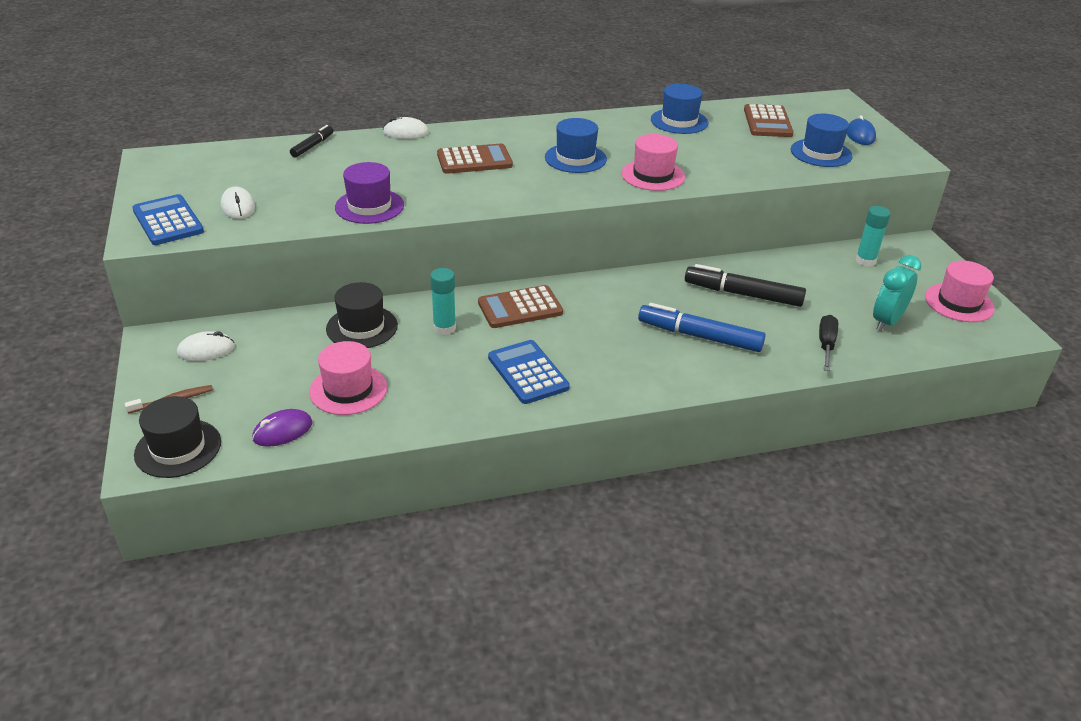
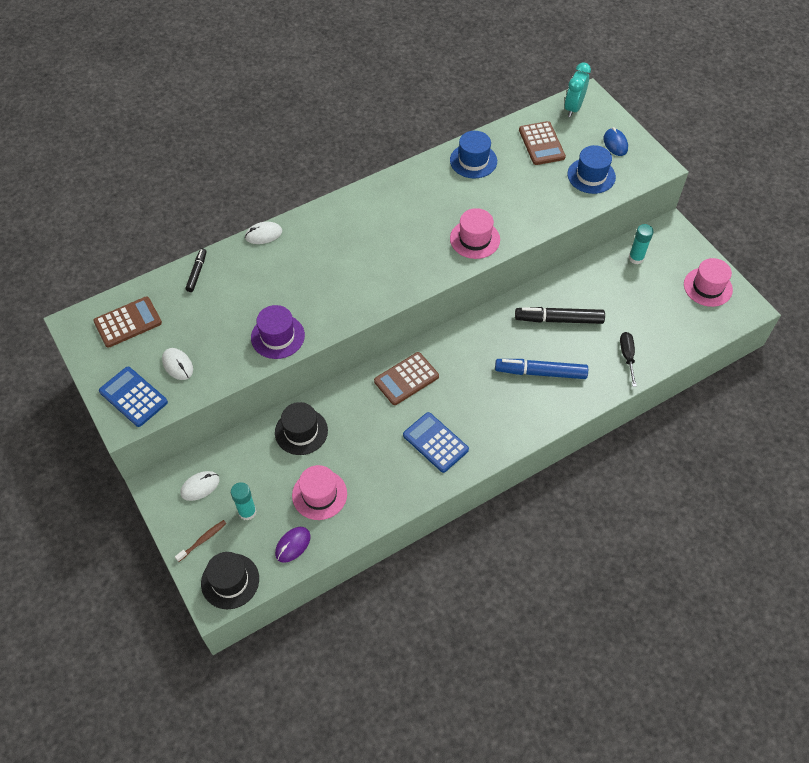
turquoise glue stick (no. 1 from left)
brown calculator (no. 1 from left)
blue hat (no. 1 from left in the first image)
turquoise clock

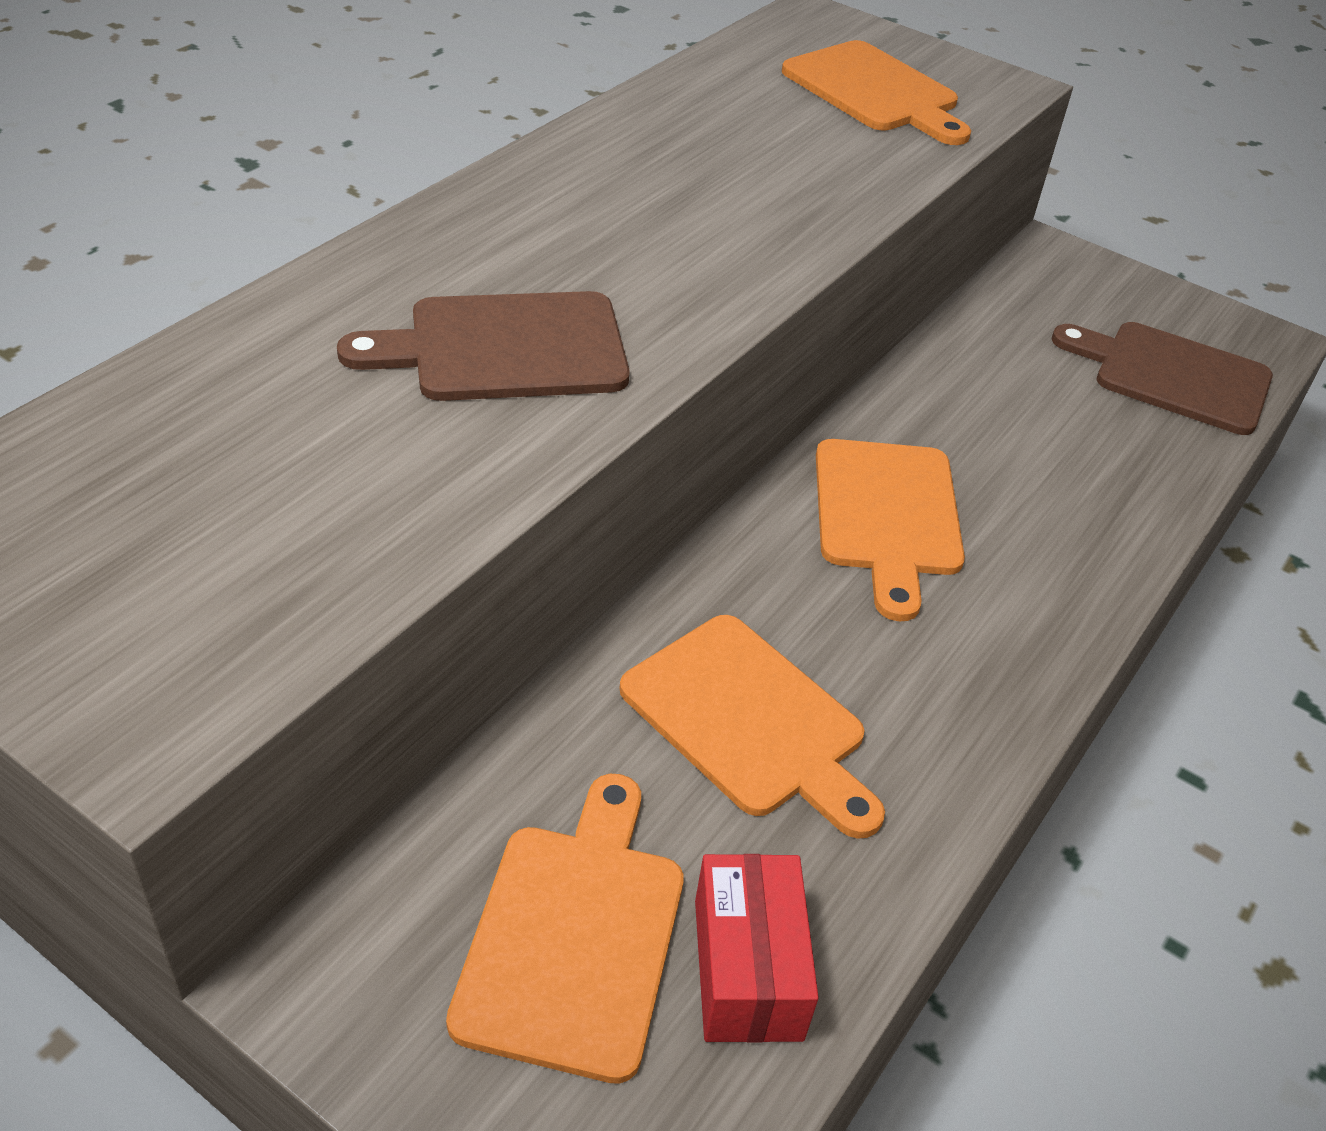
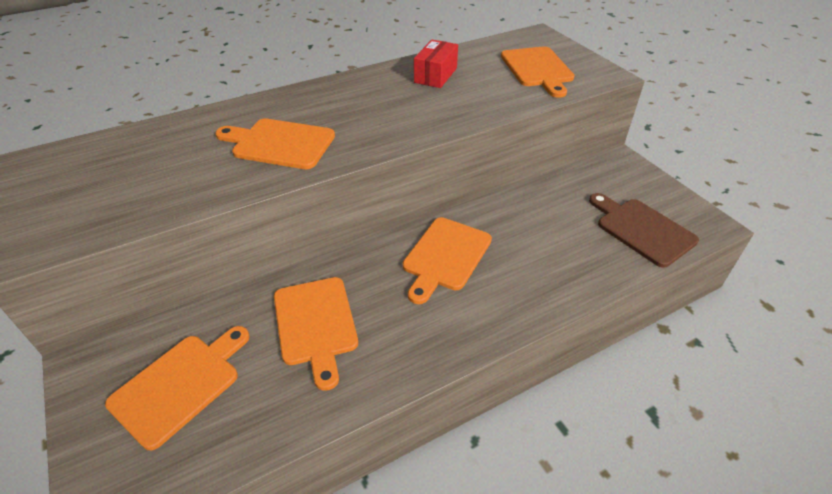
orange cutting board (no. 2 from left)
red box

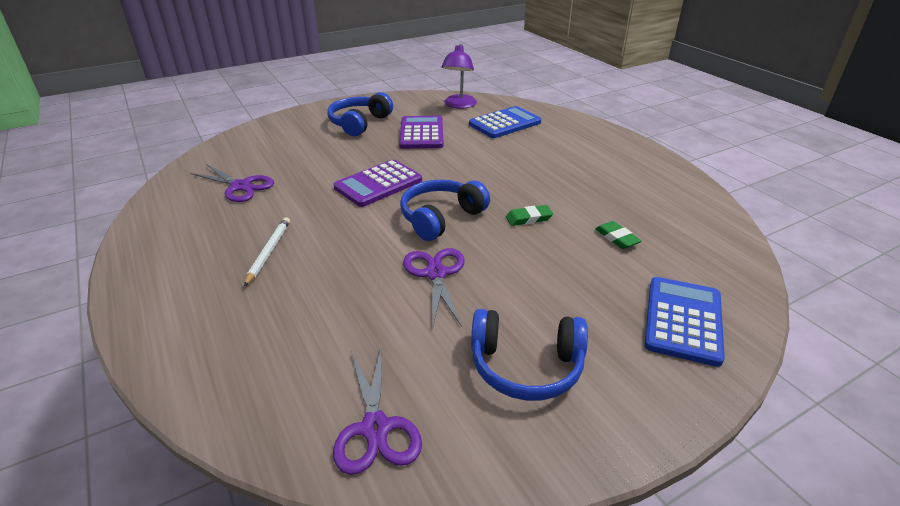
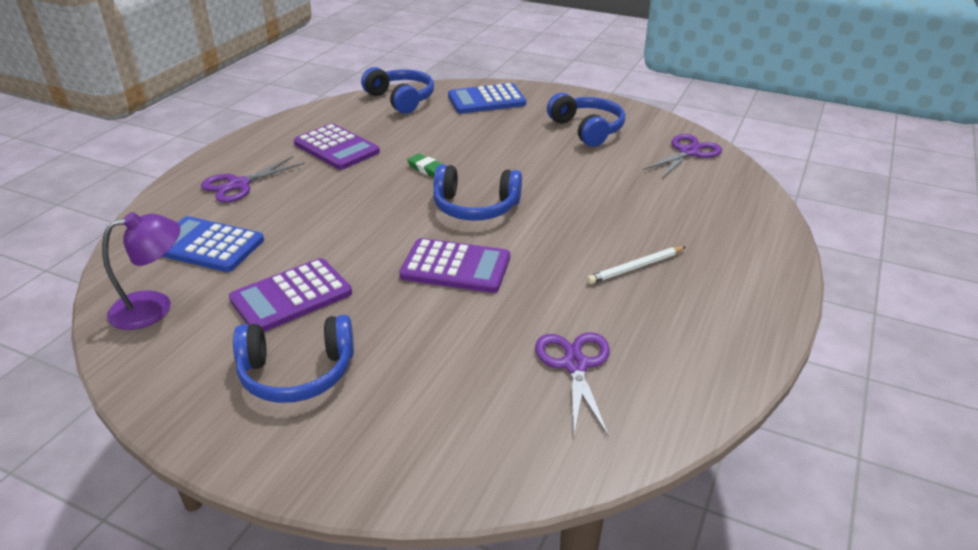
purple scissors (no. 1 from left)
green eraser (no. 2 from left in the first image)
purple calculator (no. 2 from left)
blue headphones (no. 2 from left)

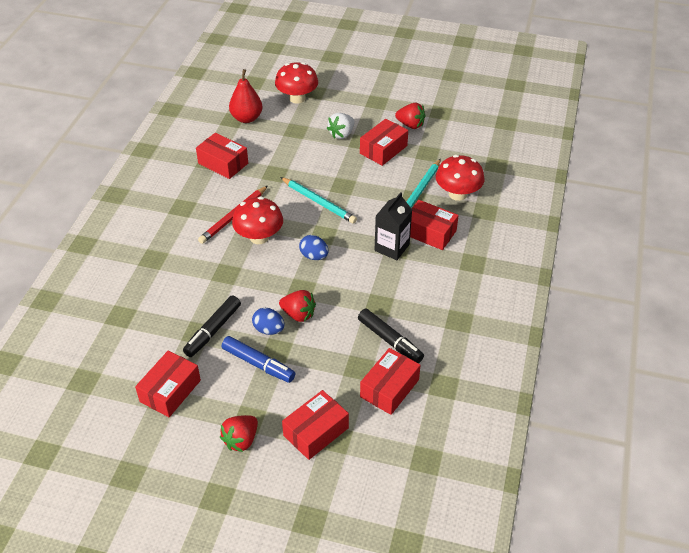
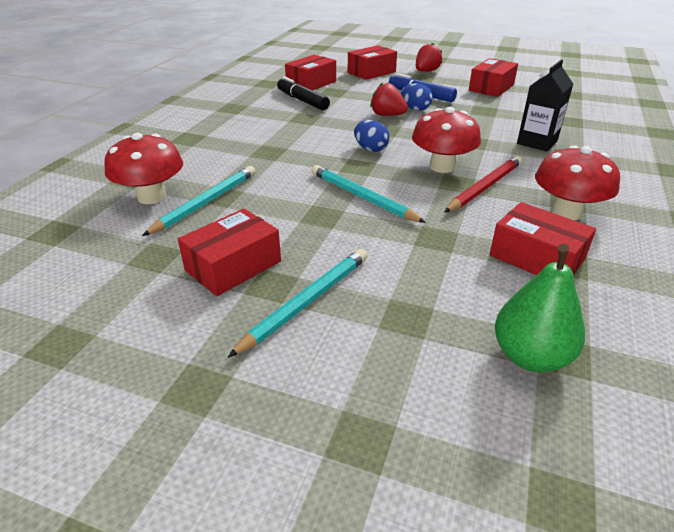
black marker (no. 1 from left in the first image)
green pear
red mushroom (no. 3 from left)
turquoise pencil (no. 2 from left)
black carton
red strawberry (no. 3 from left in the first image)
red box (no. 6 from left in the first image)

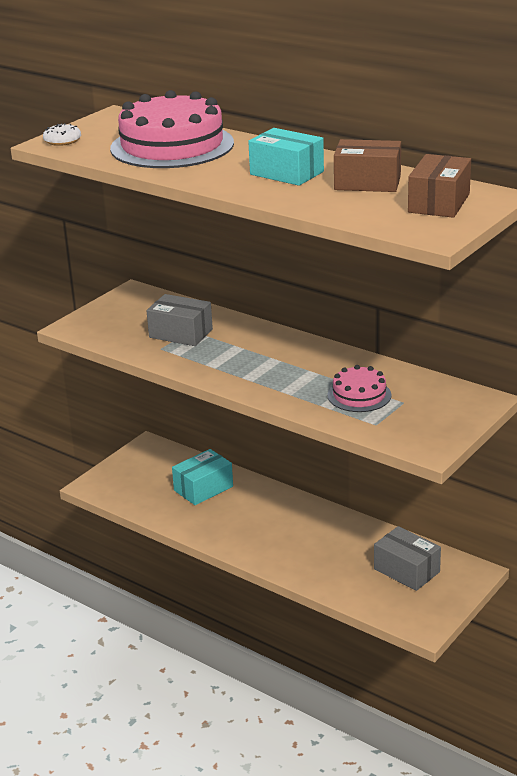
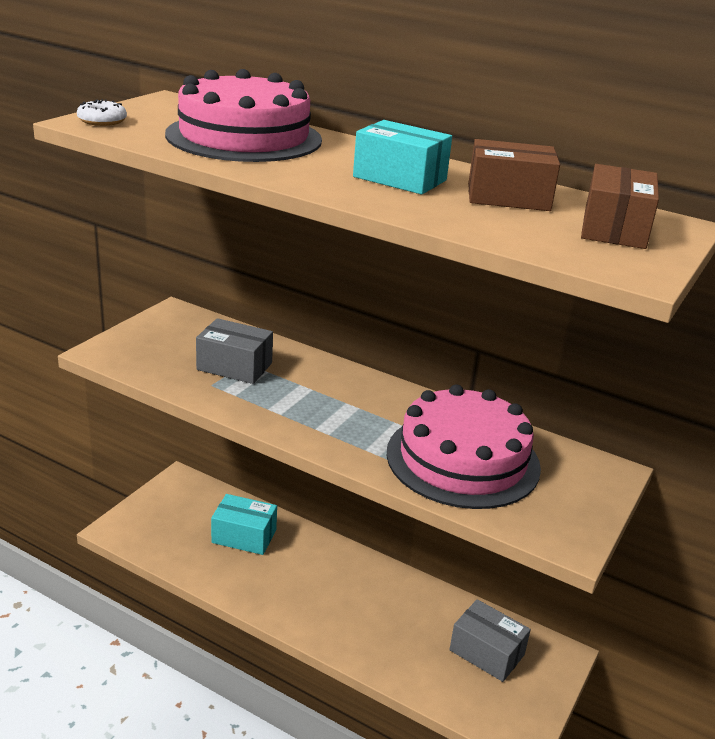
turquoise box (no. 1 from left)
pink cake (no. 2 from left)

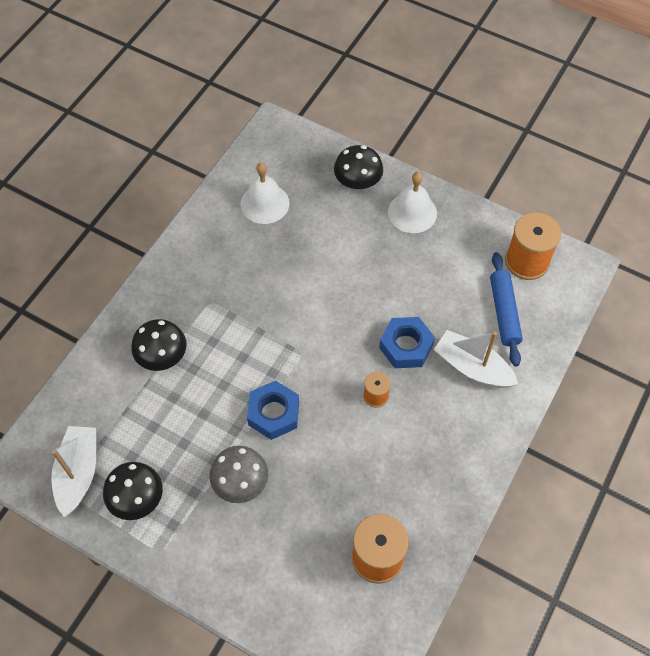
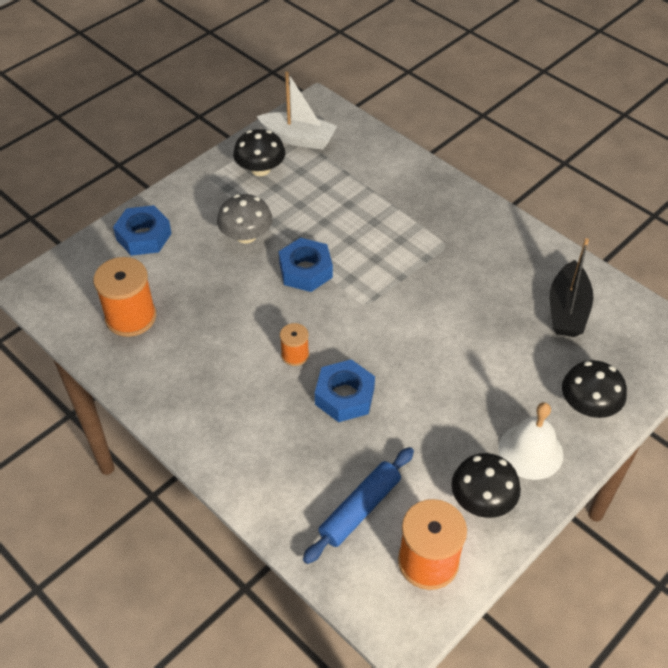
black mushroom (no. 2 from left)
black boat
white boat (no. 2 from left in the first image)
blue rolling pin
blue nut (no. 1 from left)

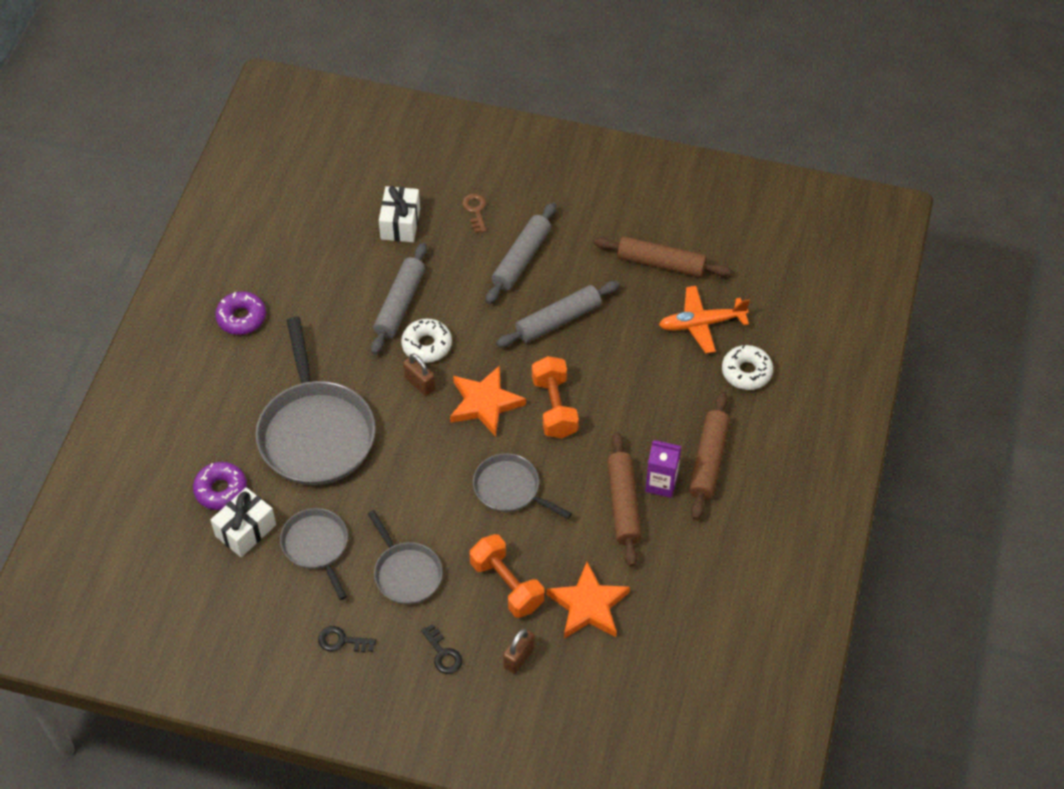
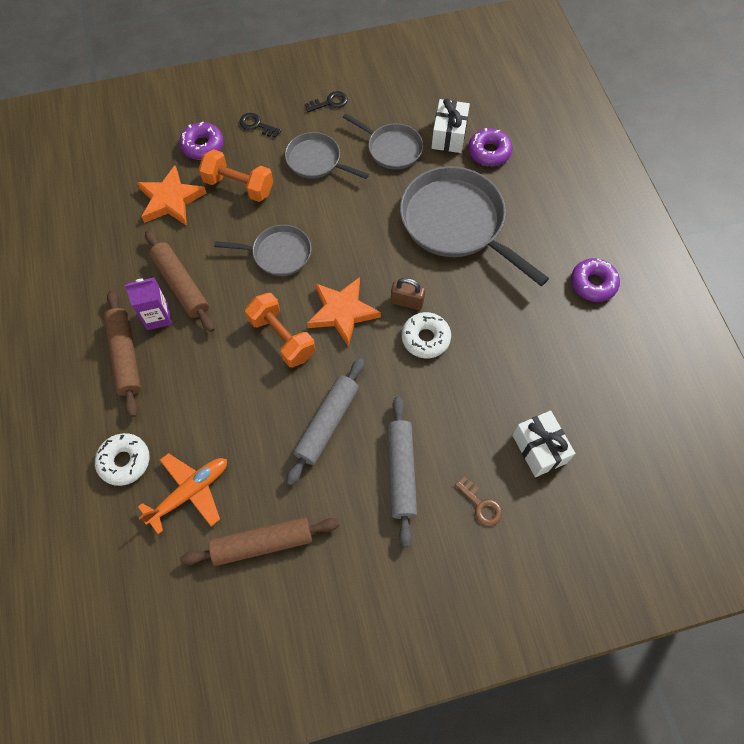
grey rolling pin (no. 1 from left in the first image)
purple donut (no. 1 from left)

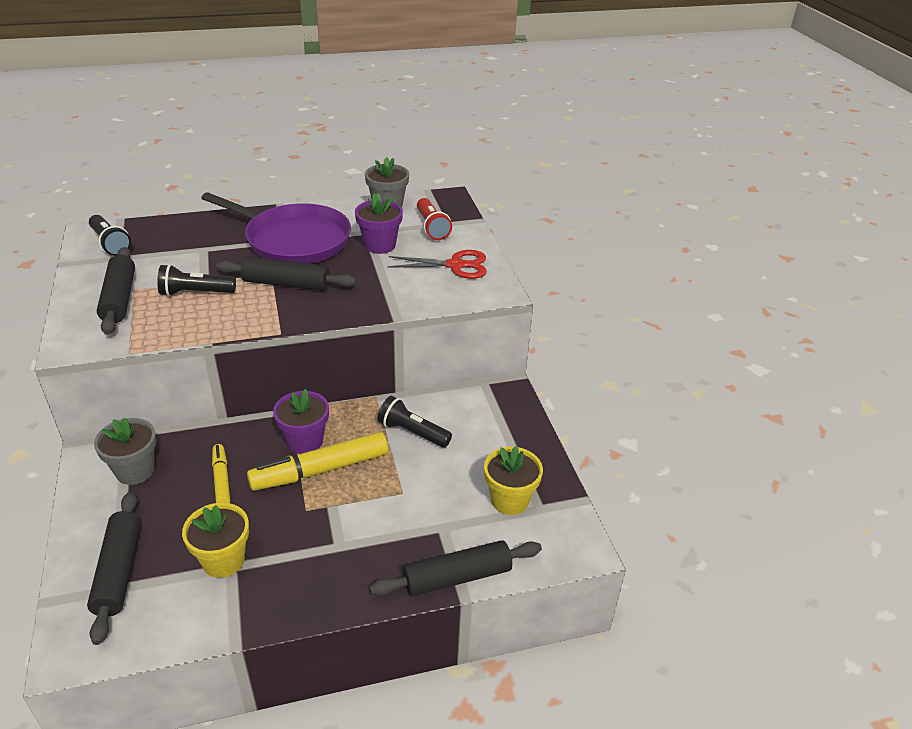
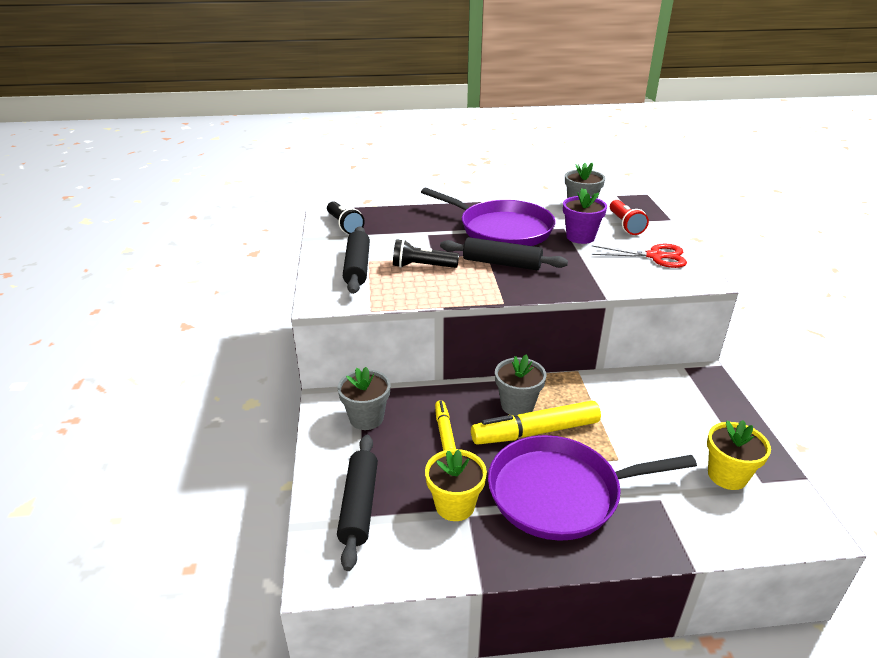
grey flower pot (no. 2 from left)
black rolling pin (no. 4 from left in the first image)
black flashlight (no. 3 from left in the first image)
purple pan (no. 2 from left)

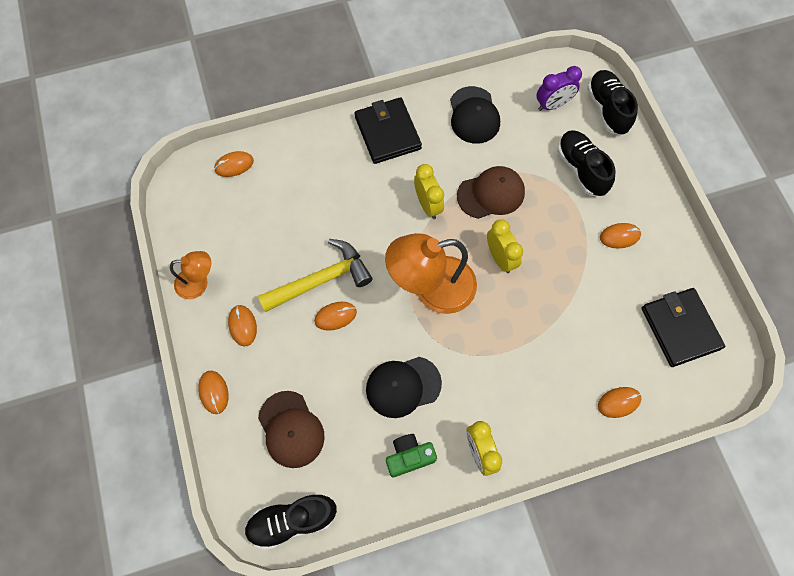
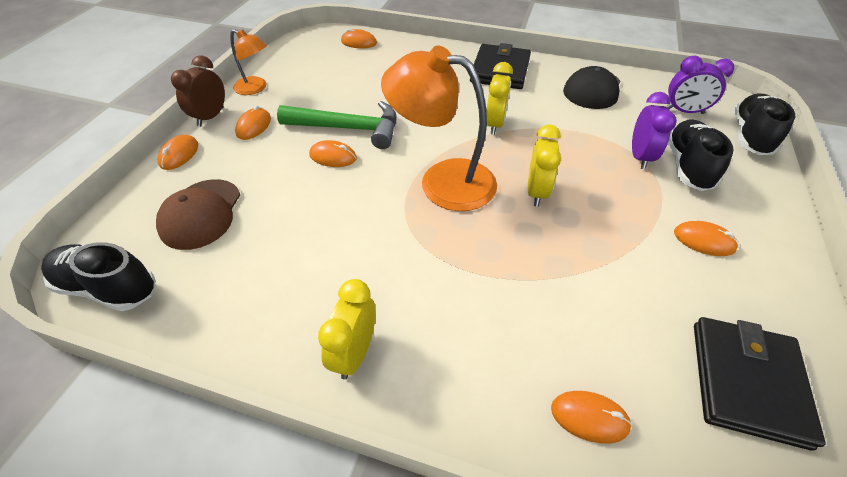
green hammer
black cap (no. 1 from left in the first image)
green camera
brown cap (no. 2 from left in the first image)
brown clock
purple clock (no. 1 from left)

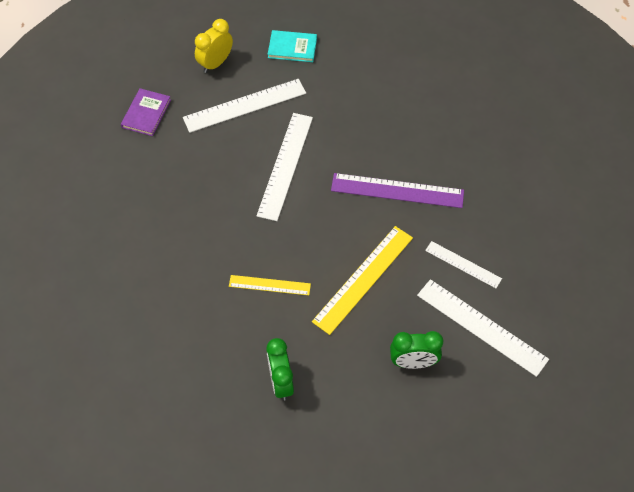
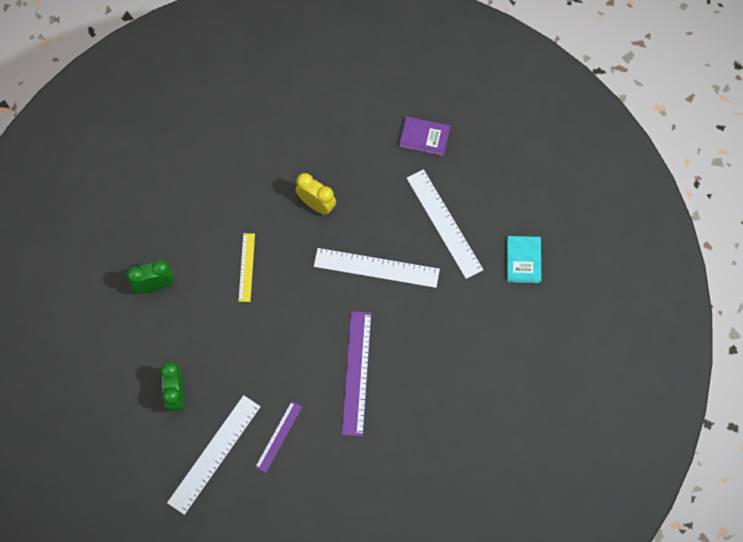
yellow clock
yellow ruler (no. 2 from left in the first image)
purple ruler (no. 1 from left)

